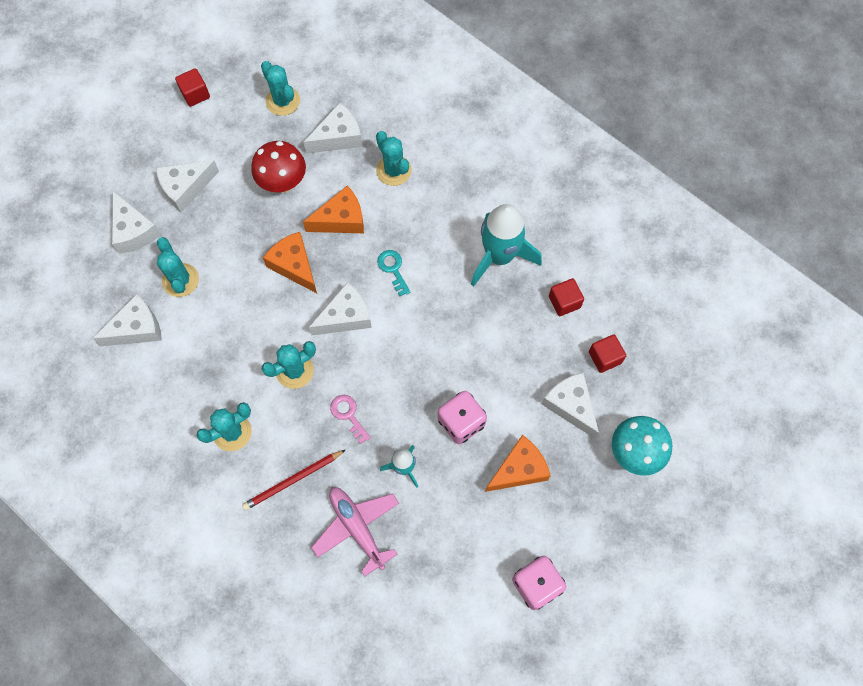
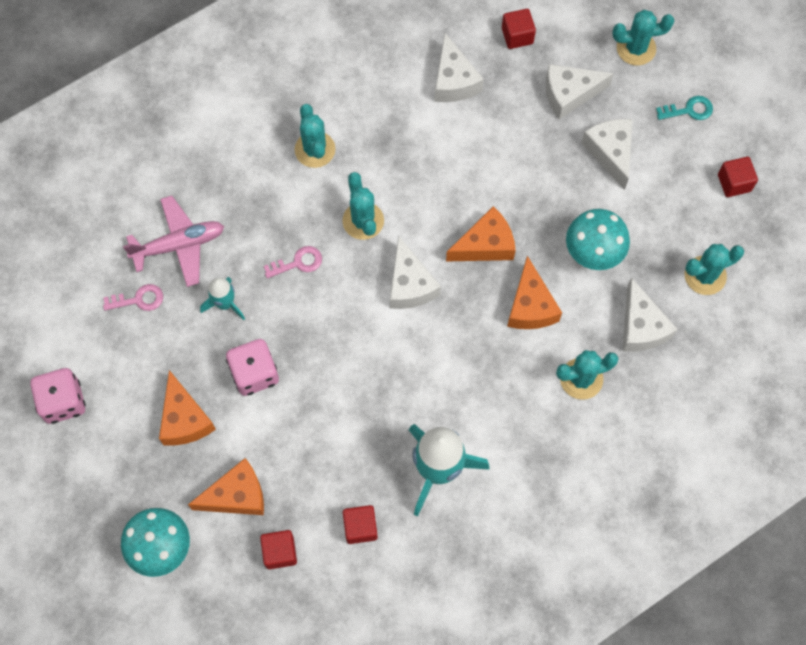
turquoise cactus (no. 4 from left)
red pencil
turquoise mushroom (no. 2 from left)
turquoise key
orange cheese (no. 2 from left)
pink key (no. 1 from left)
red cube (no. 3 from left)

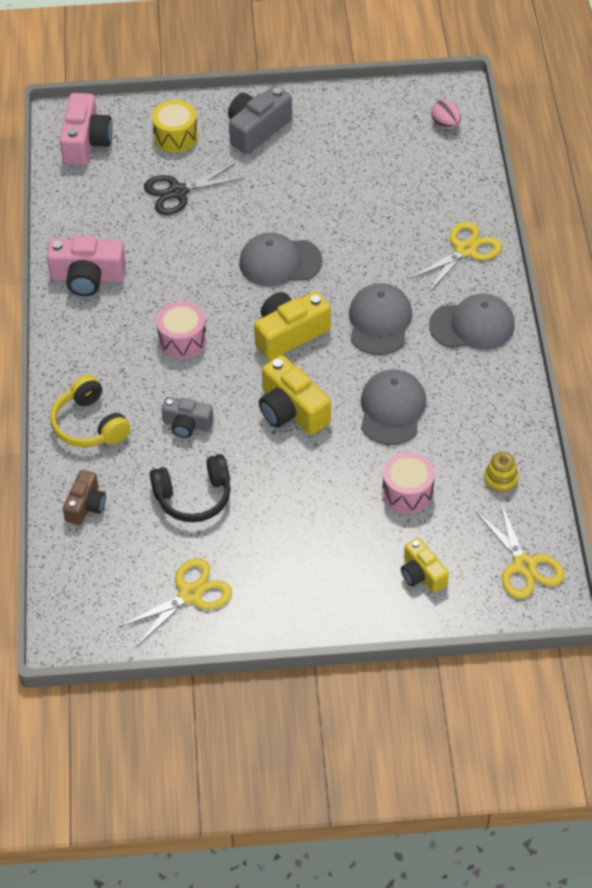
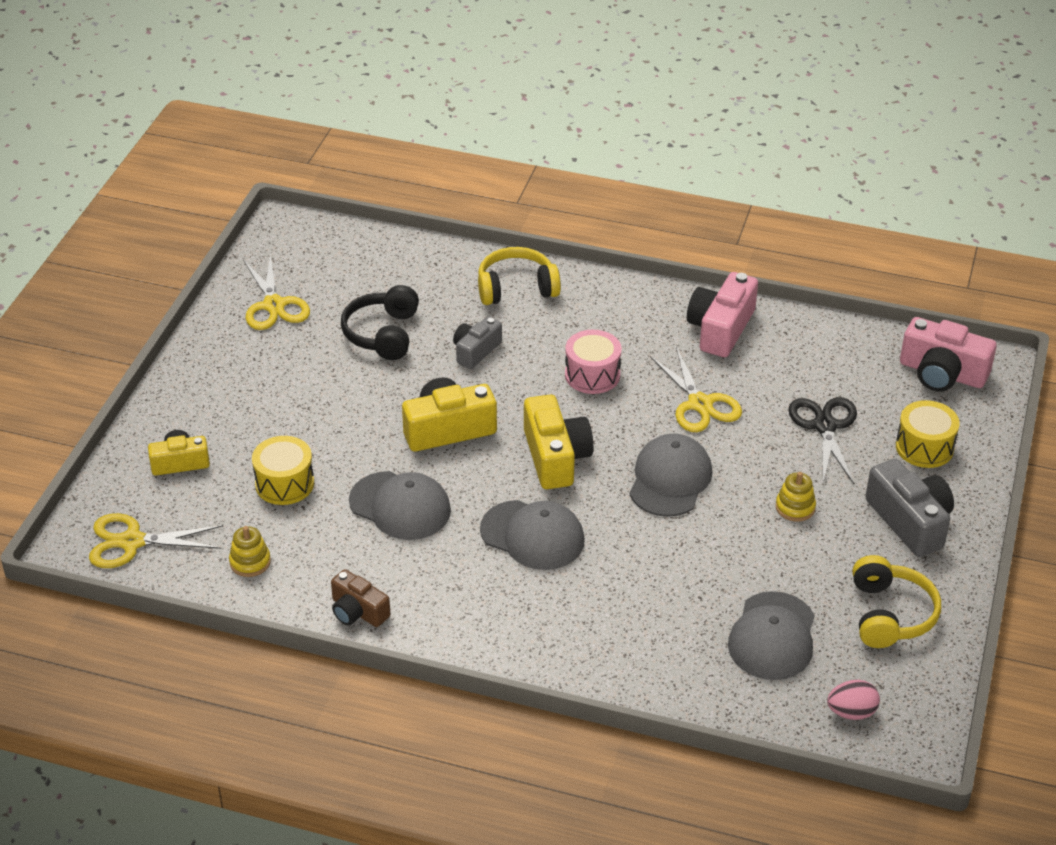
brown camera
yellow drum (no. 1 from left)
yellow scissors (no. 3 from left)
grey cap (no. 4 from left)
yellow stacking toy (no. 2 from left)
yellow headphones (no. 2 from left)

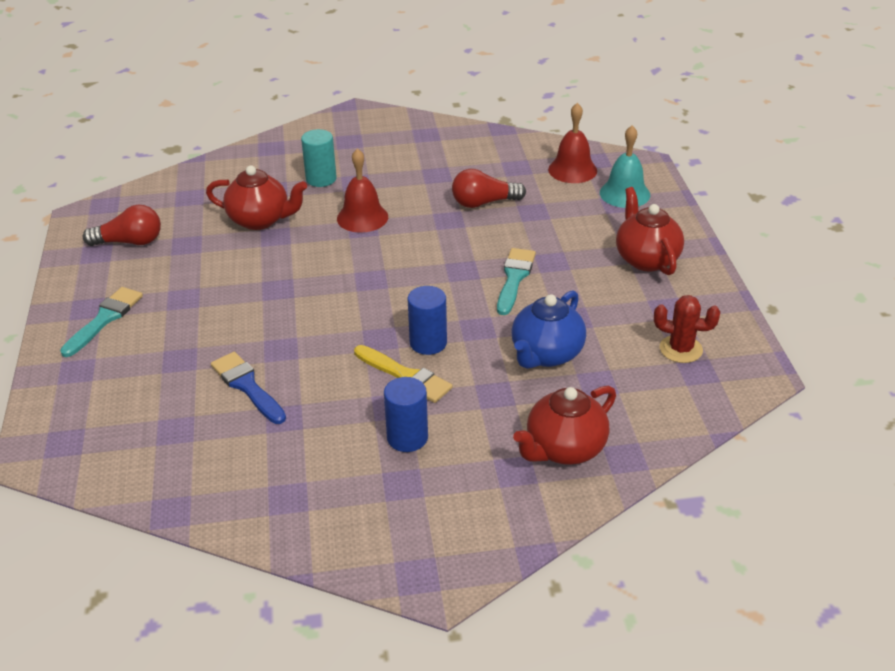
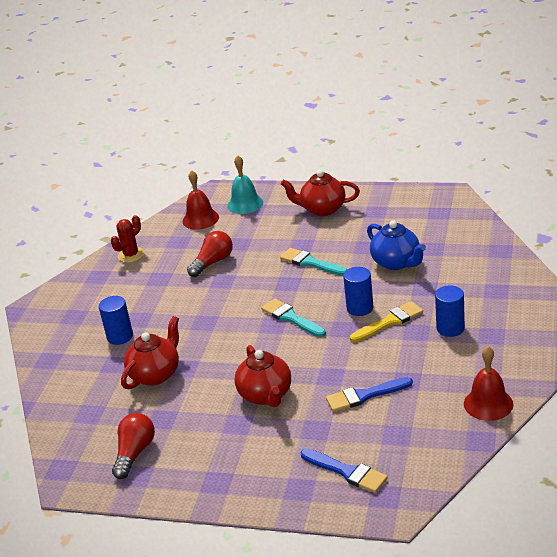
turquoise brush (no. 1 from left)
blue cylinder (no. 1 from left)
red bell (no. 2 from left)
red light bulb (no. 2 from left)
red teapot (no. 2 from left)
red cactus
blue brush (no. 1 from left)

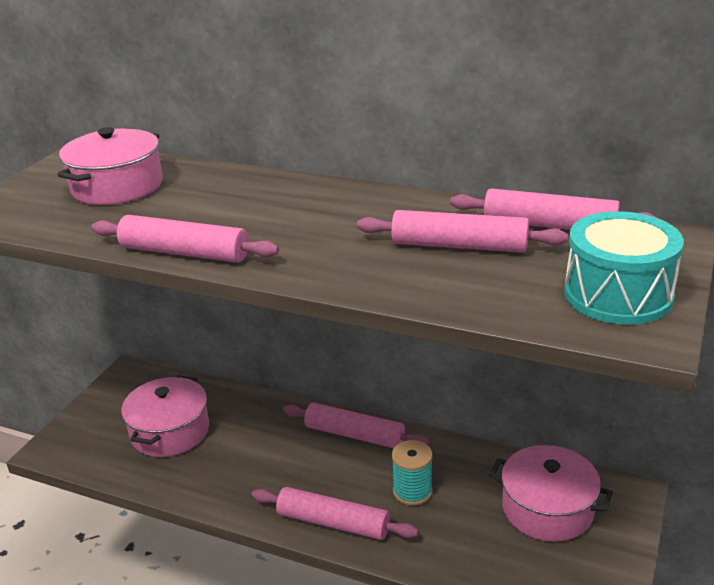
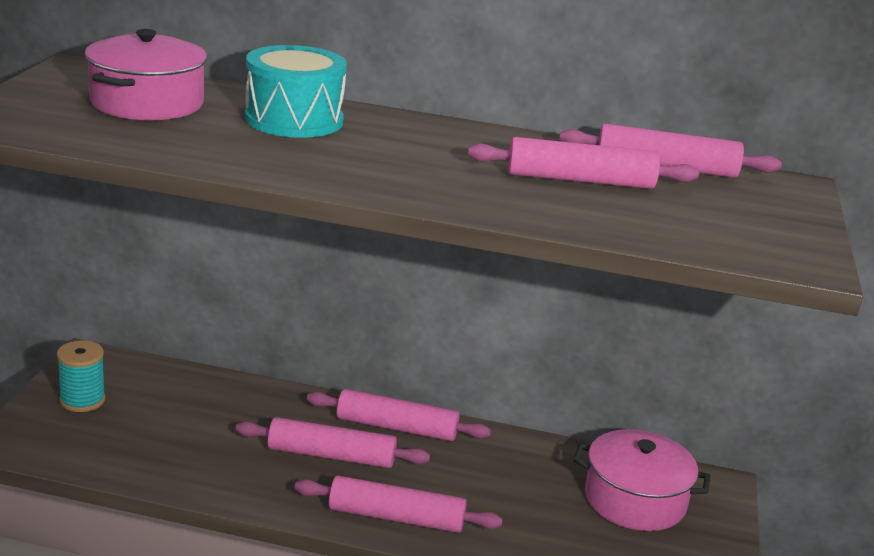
pink rolling pin (no. 1 from left)
pink pot (no. 2 from left in the first image)
turquoise spool
turquoise drum

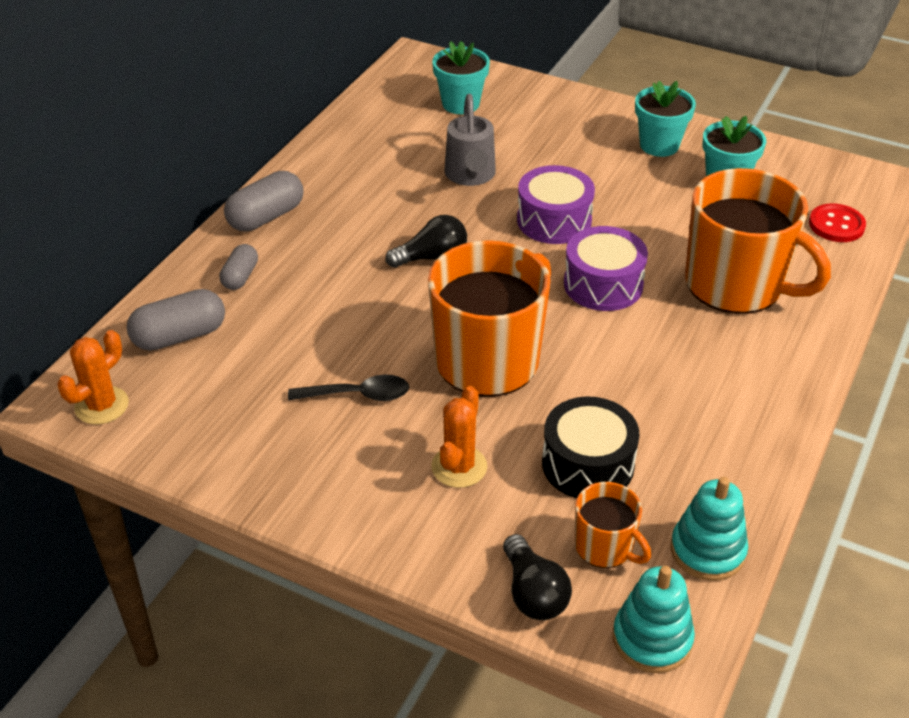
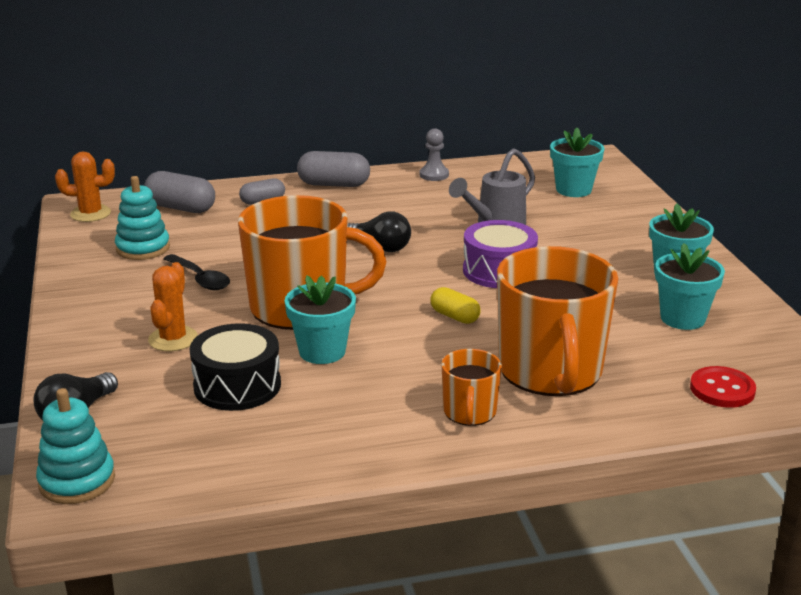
orange cactus (no. 2 from left)
yellow capsule
orange mug (no. 2 from left)
turquoise stacking toy (no. 2 from left)
turquoise flower pot (no. 1 from left)
grey pawn

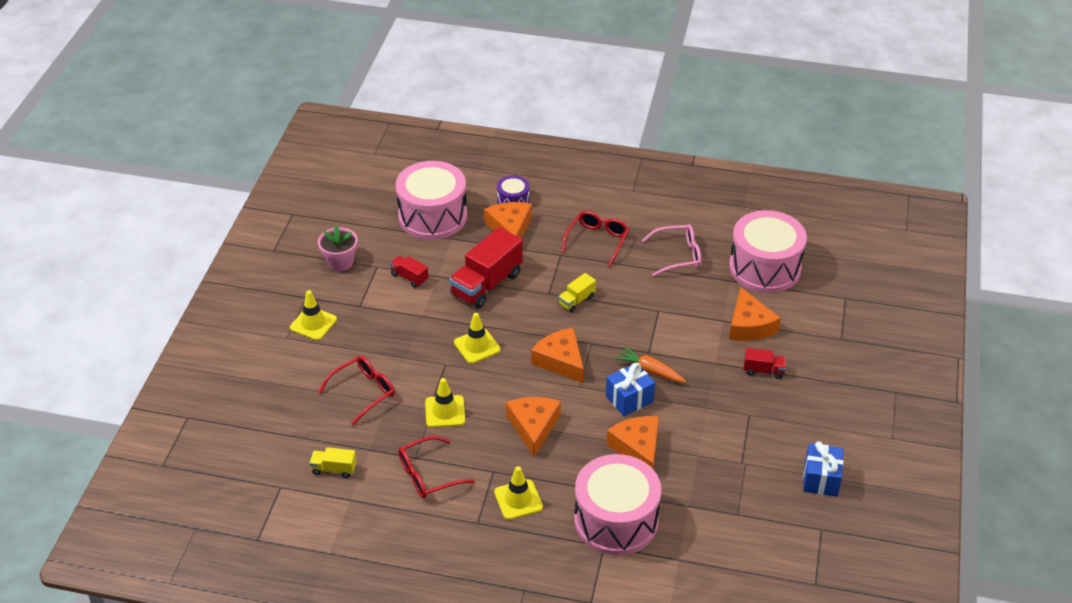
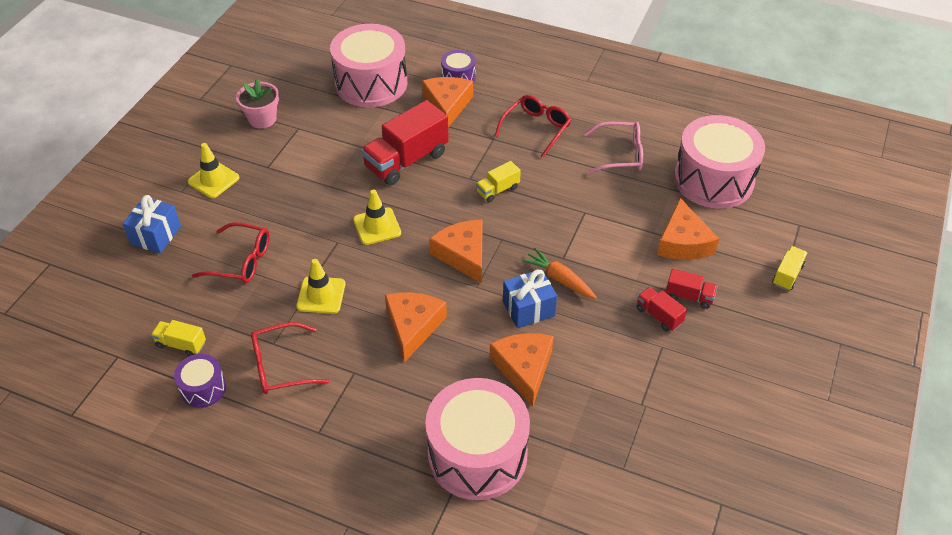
red glasses (no. 1 from left)
red truck (no. 2 from left)
yellow traffic cone (no. 4 from left in the first image)
blue gift (no. 1 from left)
purple drum (no. 1 from left)
yellow truck (no. 3 from left)

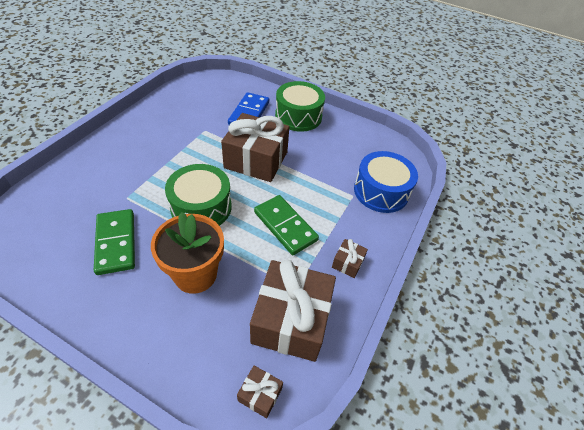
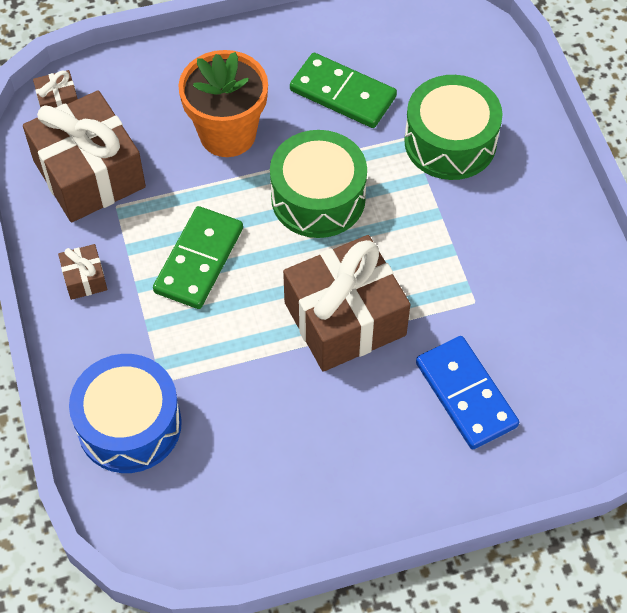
green domino (no. 1 from left)
green drum (no. 2 from left)

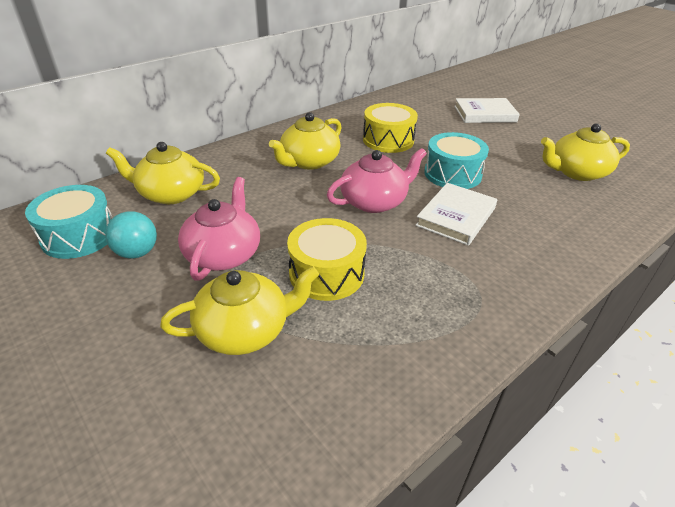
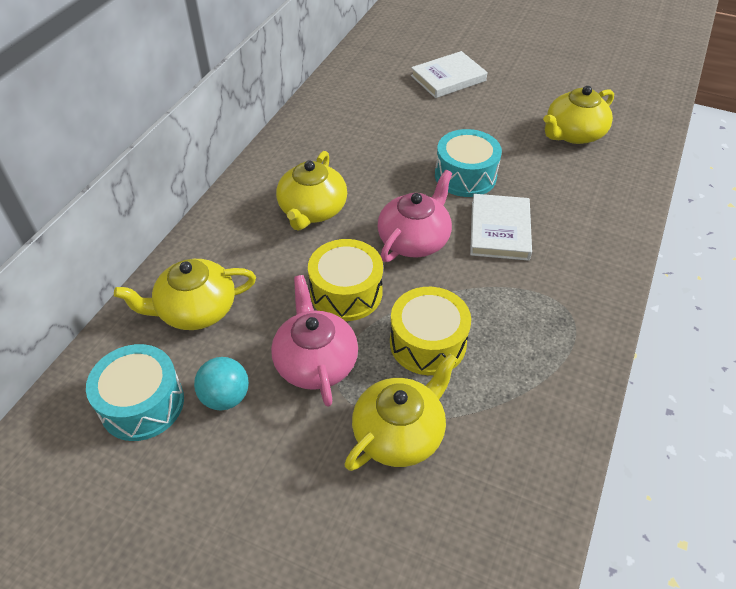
yellow drum (no. 1 from left)

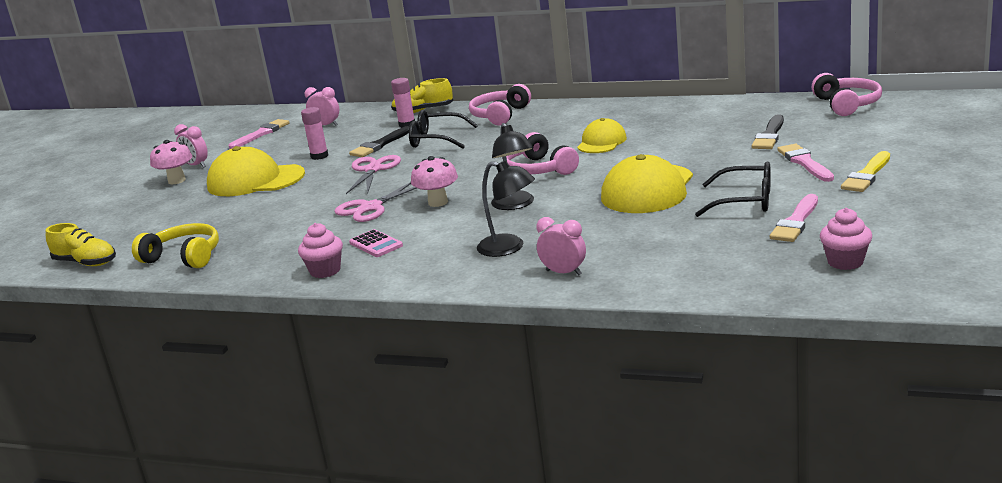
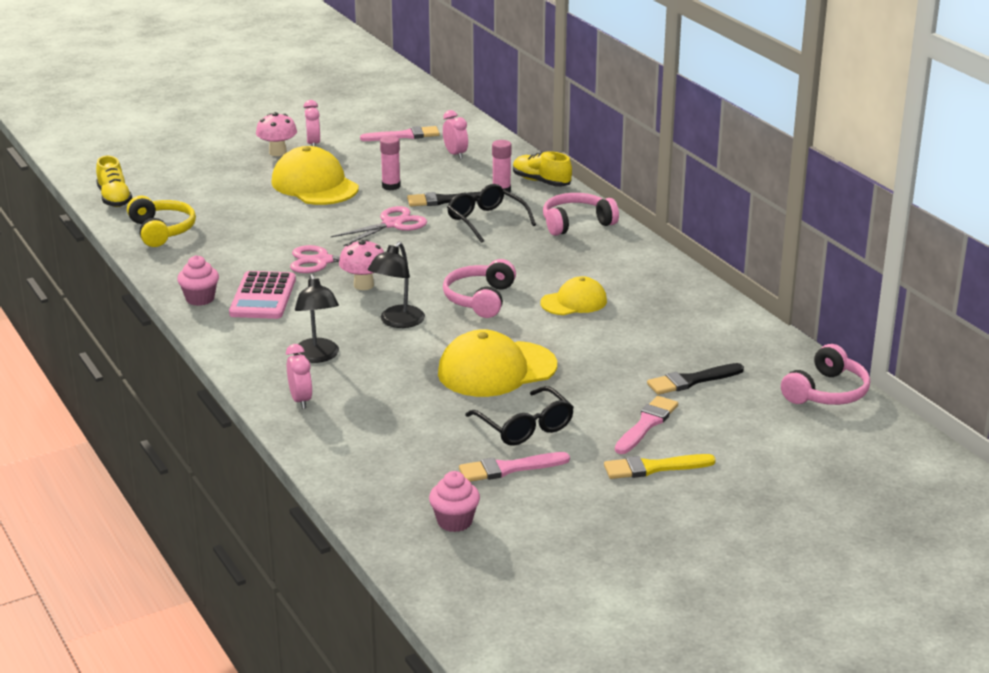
pink calculator

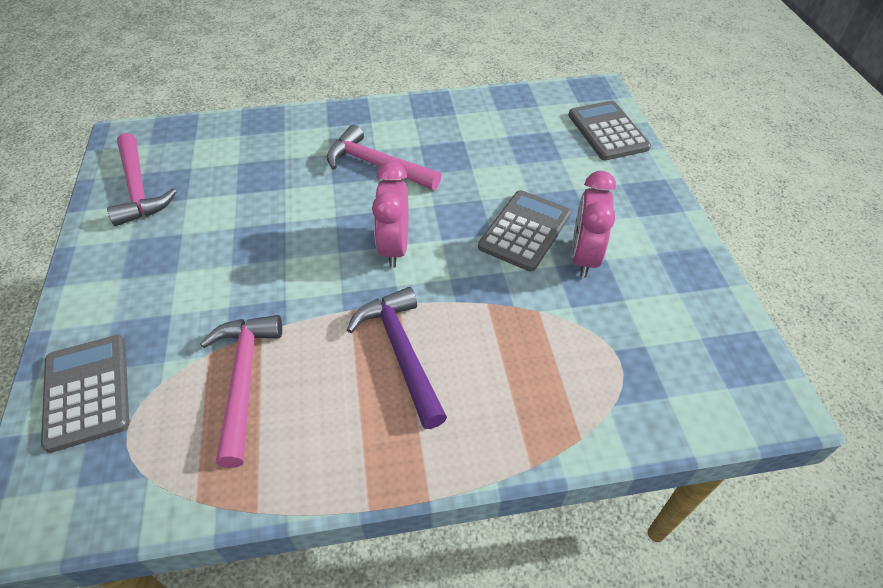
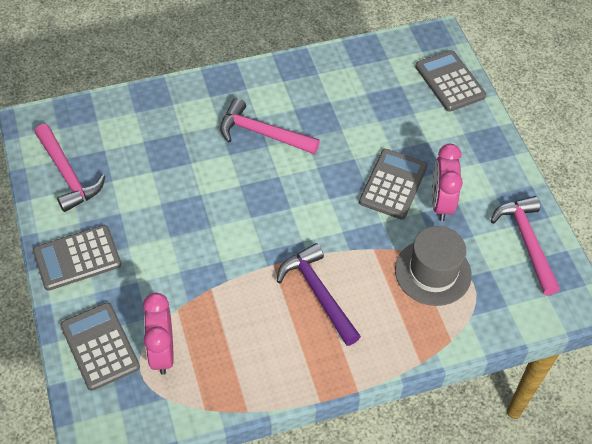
pink hammer (no. 3 from left)
pink clock (no. 1 from left)
grey calculator (no. 1 from left)
grey hat

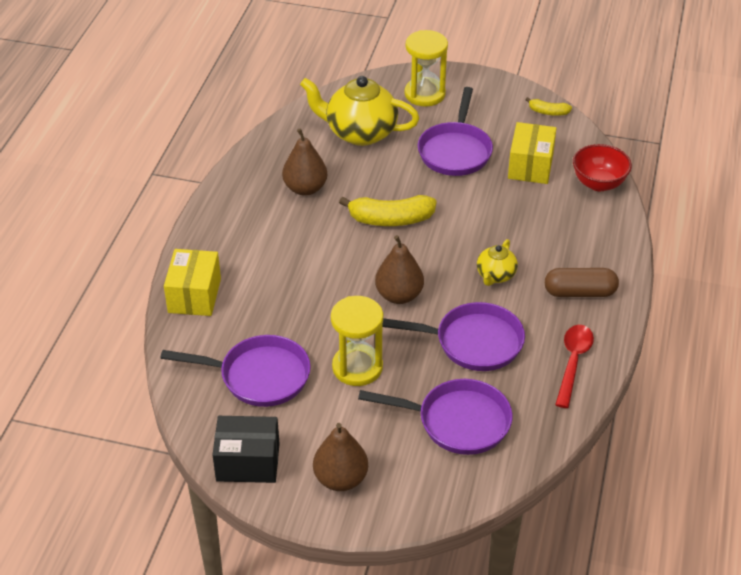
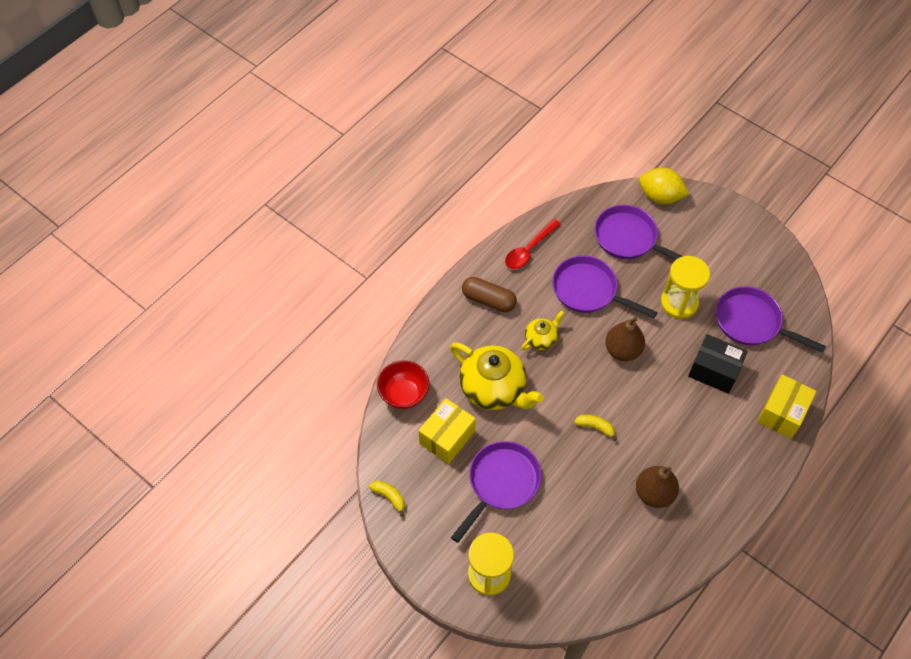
black box
yellow teapot (no. 1 from left)
brown pear (no. 2 from left in the first image)
yellow banana (no. 2 from left)
yellow lemon

